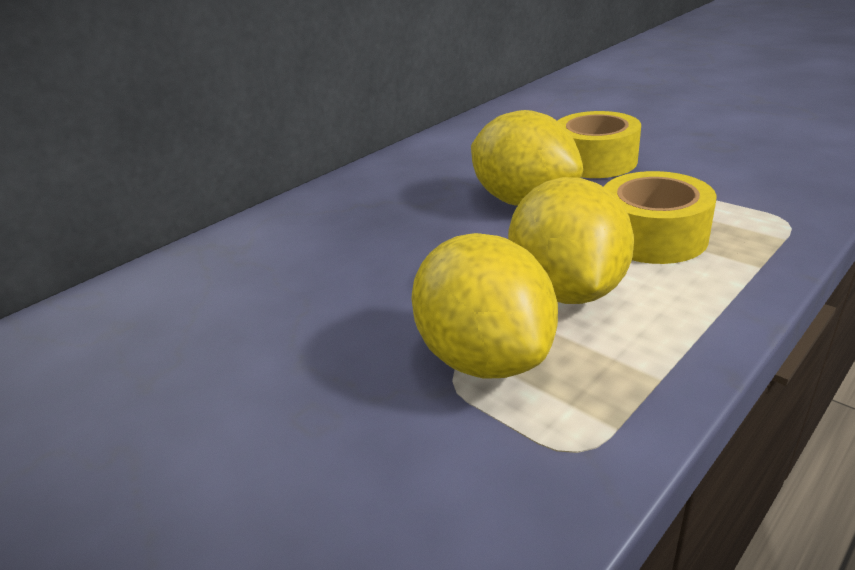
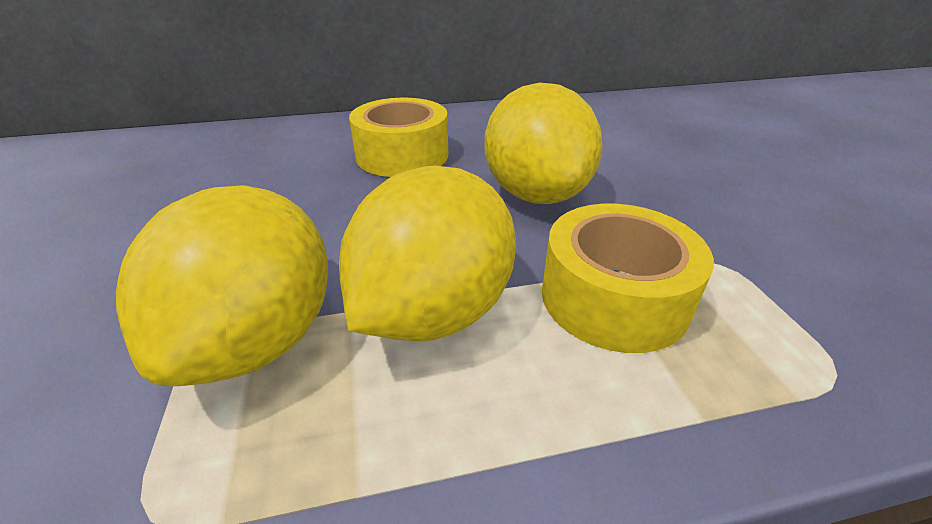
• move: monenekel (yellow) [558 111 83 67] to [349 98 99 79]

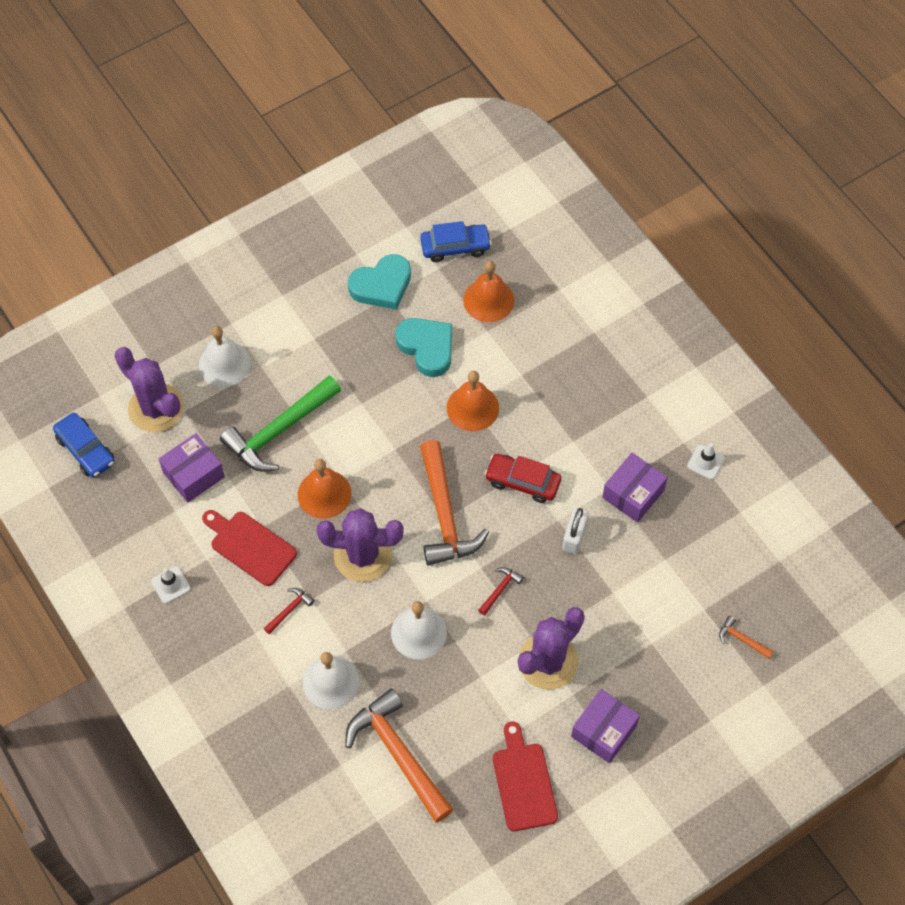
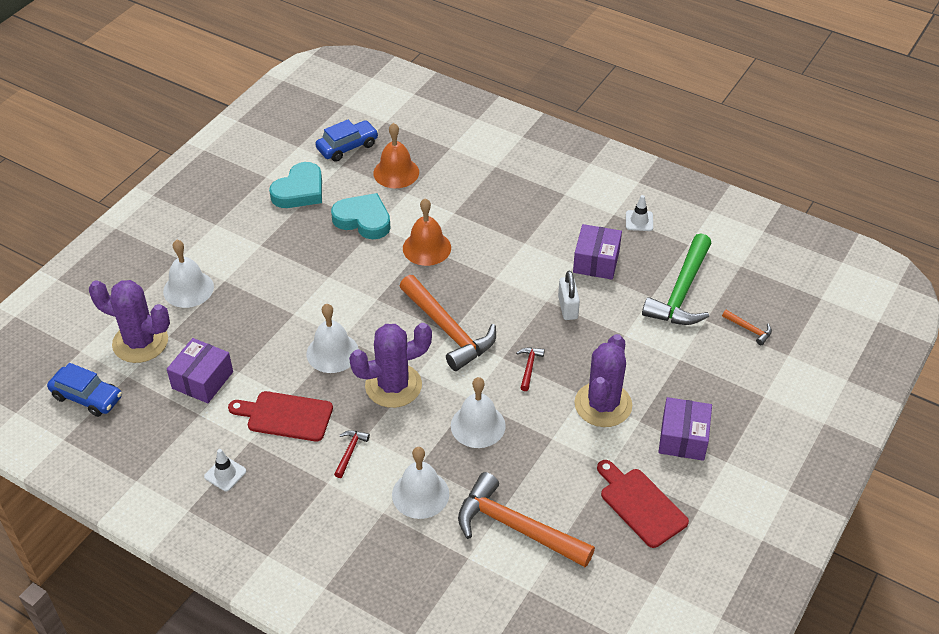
• delete: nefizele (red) [485 454 76 49]
• move: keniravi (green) [220 375 121 97] to [642 233 69 92]
• recolor: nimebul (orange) [298 459 53 60] to nimebul (white) [307 304 52 69]
• rotate: keniravi (orange) [719 616 54 43] = [722 310 50 35] 150 degrees counterclockwise

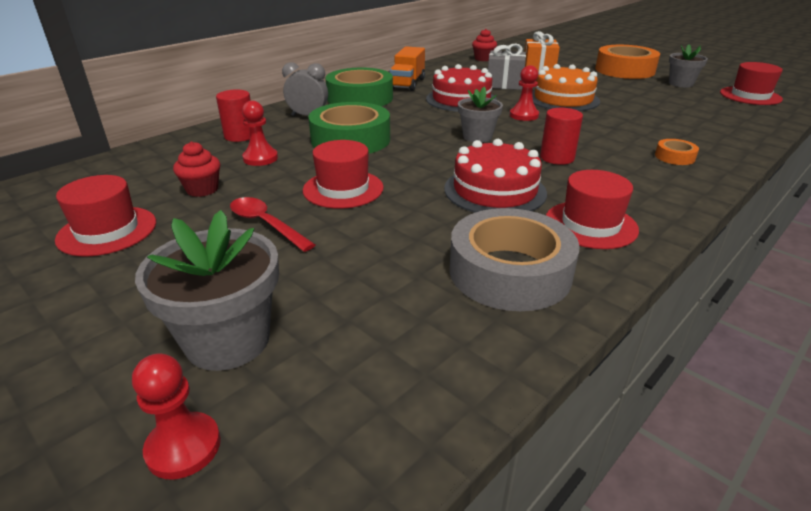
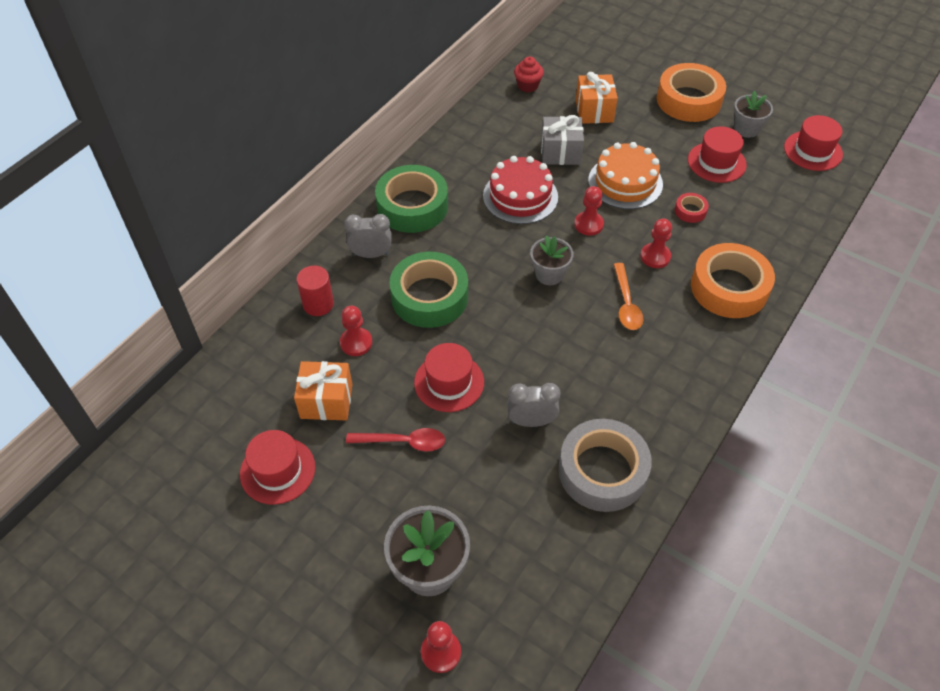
• delete: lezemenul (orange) [390 46 35 45]
• delete: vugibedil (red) [444 139 103 74]
• insert: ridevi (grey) [507 383 54 44]
• insert: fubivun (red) [640 219 32 49]
• insert: monenekel (red) [675 193 34 30]
• move: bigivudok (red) [546 170 93 79] to [688 126 59 57]
• replace: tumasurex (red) [173 141 47 56] to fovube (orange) [294 361 59 59]
• replace: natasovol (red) [540 108 43 57] to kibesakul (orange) [613 263 30 67]
• rotate: kibesakul (red) [230 197 85 55] = [346 428 99 24] 150 degrees clockwise
• resize: monenekel (orange) [655 139 44 26] = [691 243 84 75] x2.26

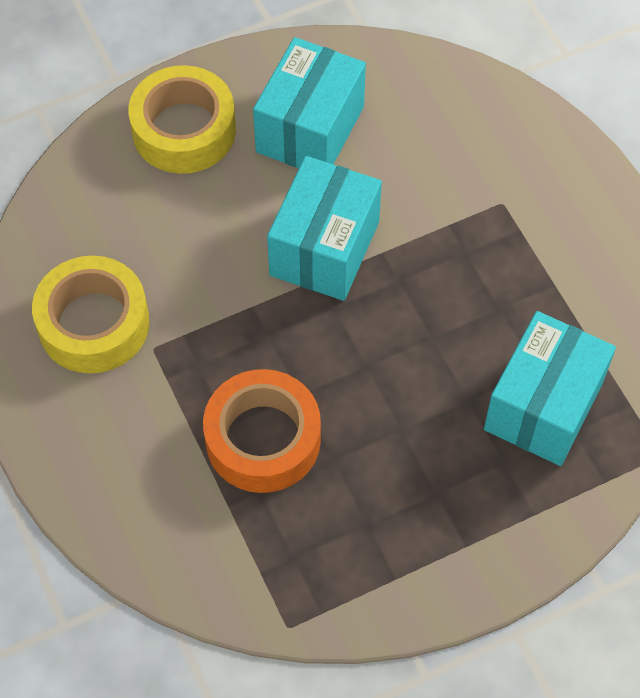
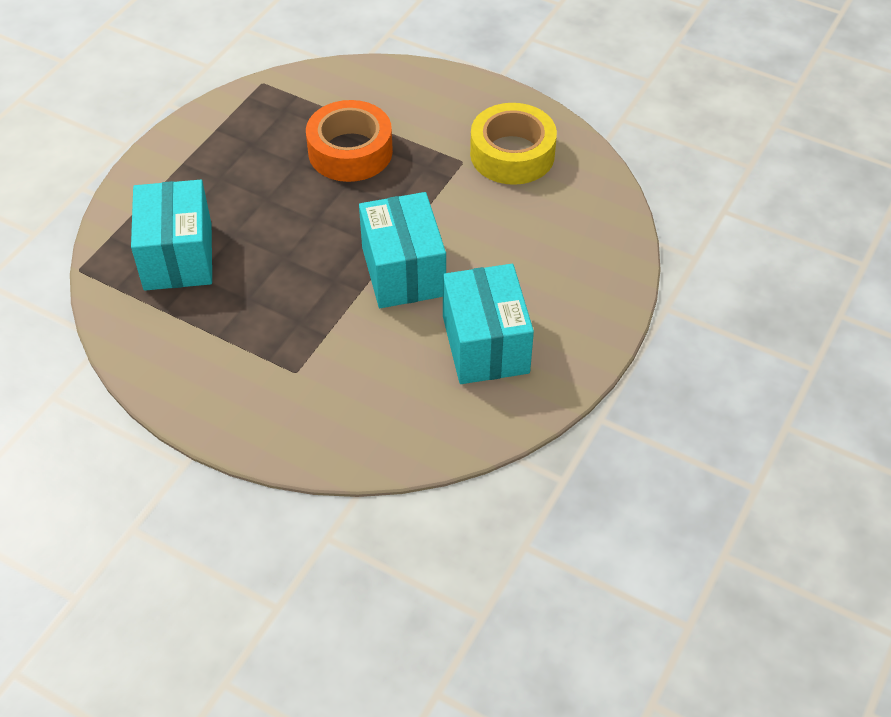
• delete: monenekel (yellow) [128 65 108 109]

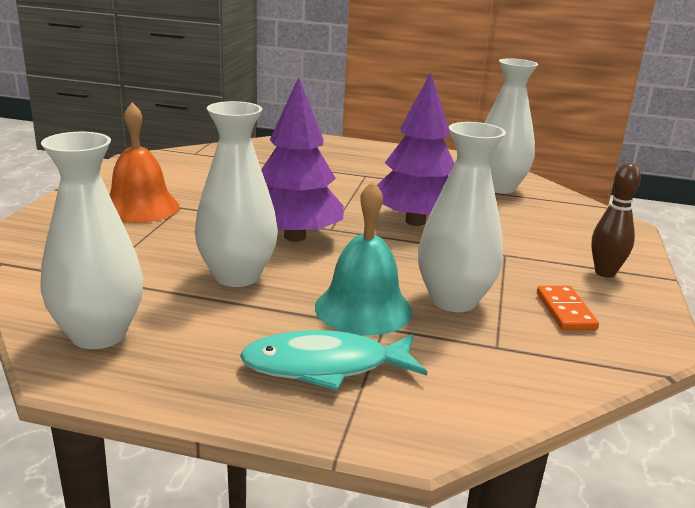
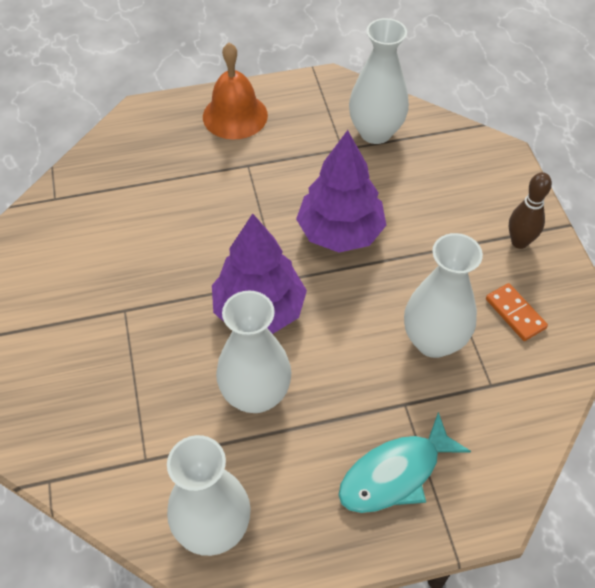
• delete: nimebul (turquoise) [315 181 97 155]
• move: nimebul (orange) [109 103 71 120] to [203 43 65 97]

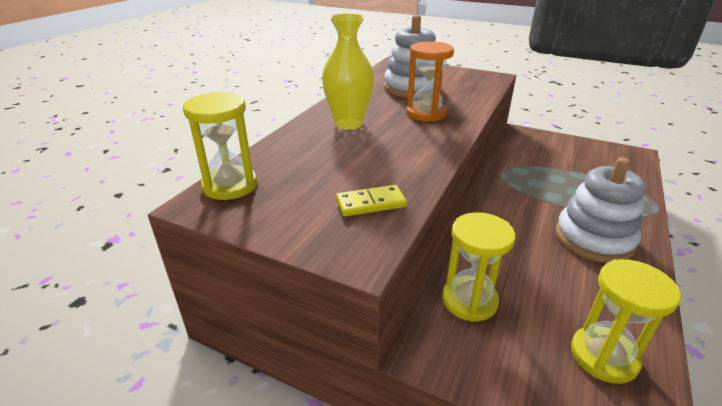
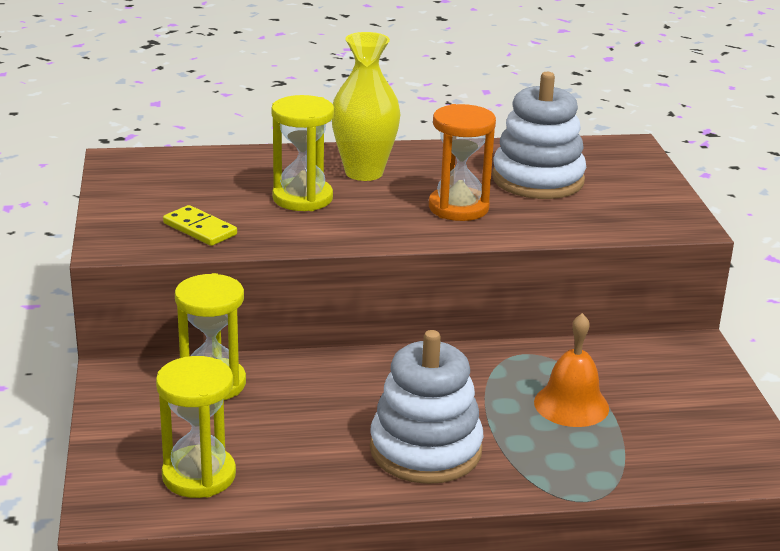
• insert: nimebul (orange) [534 313 75 114]
• move: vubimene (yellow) [183 92 74 108] to [271 95 63 116]

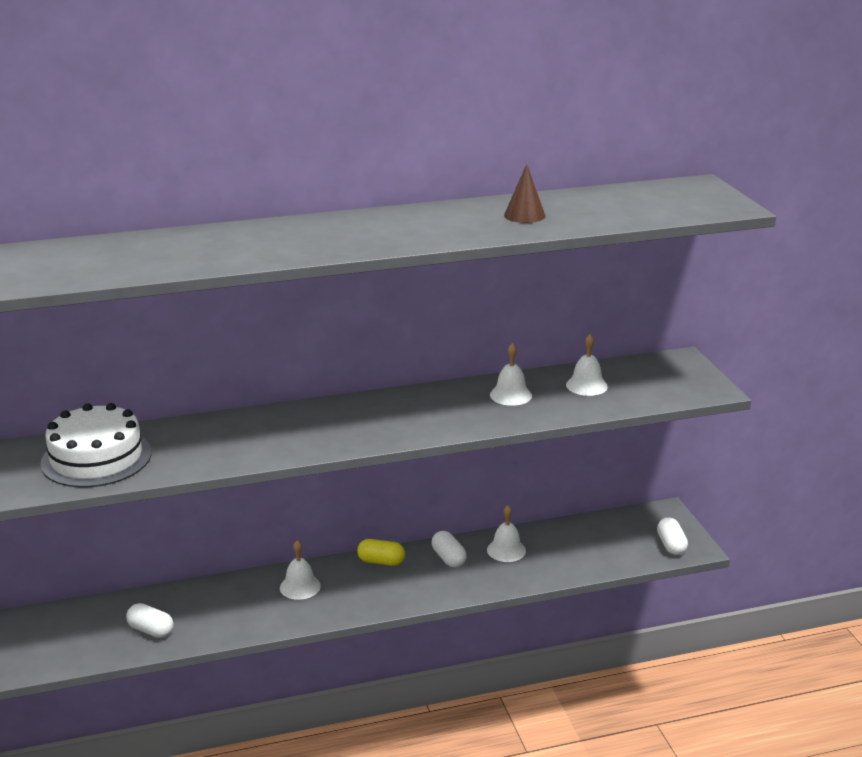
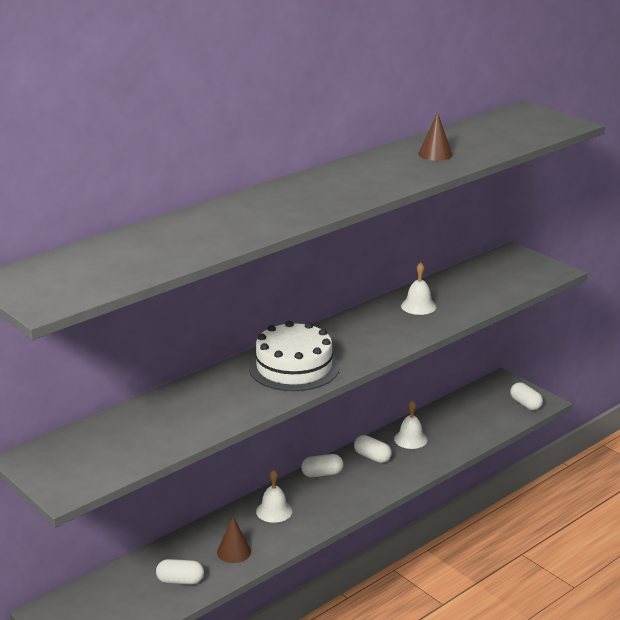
• delete: nimebul (white) [566 334 42 62]
• insert: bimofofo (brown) [217 517 34 46]
• move: vugibedil (white) [41 403 111 84] to [249 321 91 70]
• recolor: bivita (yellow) [357 539 48 27] to bivita (white) [301 454 42 24]

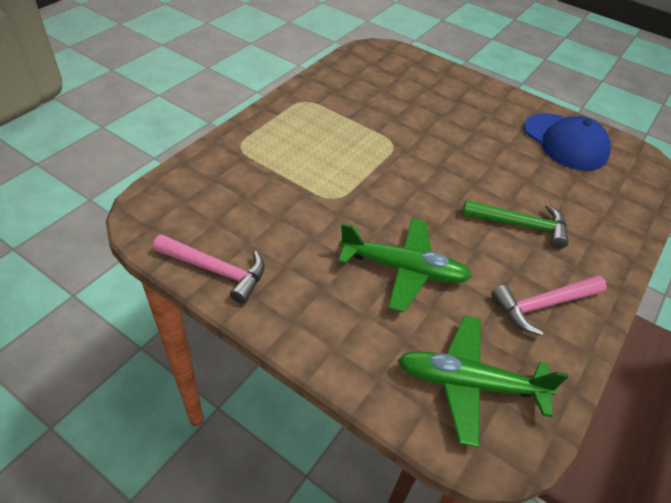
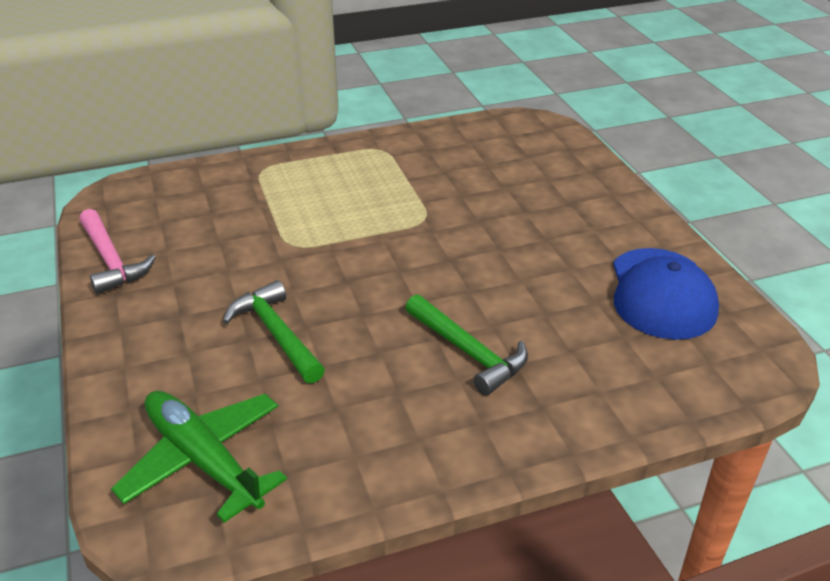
• delete: keniravi (pink) [491 275 116 61]
• replace: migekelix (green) [338 218 134 94] to keniravi (green) [223 280 102 104]

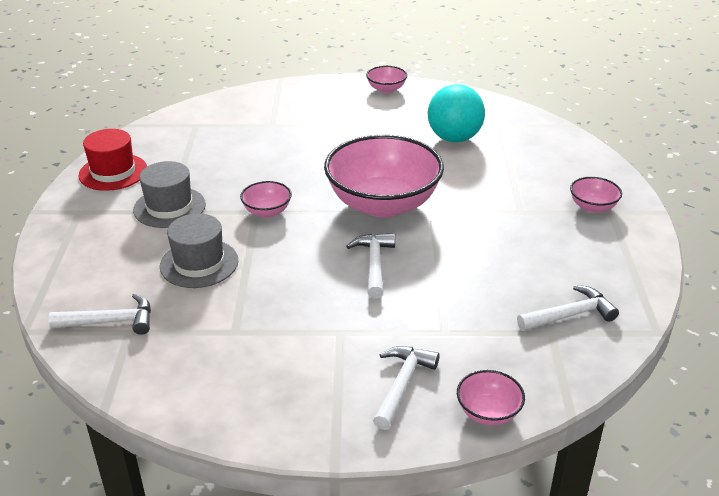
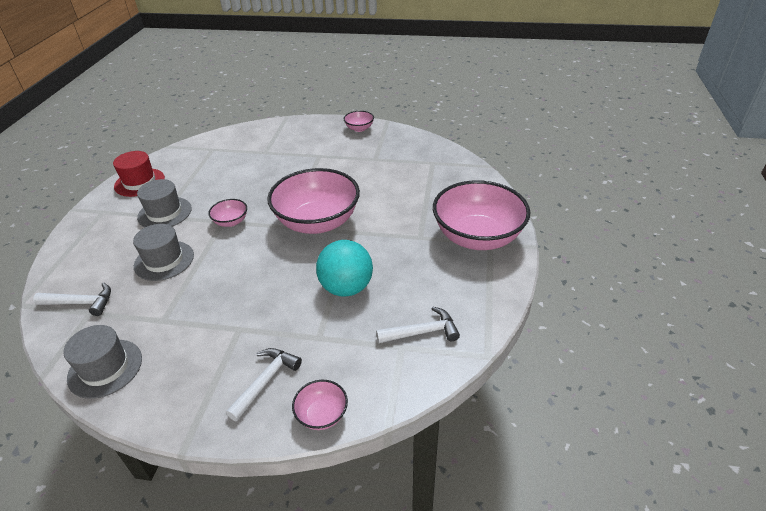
• delete: keniravi (white) [346 233 49 65]
• insert: bigivudok (grey) [63 325 79 74]
• move: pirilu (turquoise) [428 84 57 58] to [316 240 57 57]
• resize: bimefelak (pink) [570 177 52 36] = [433 180 98 70] x2.32

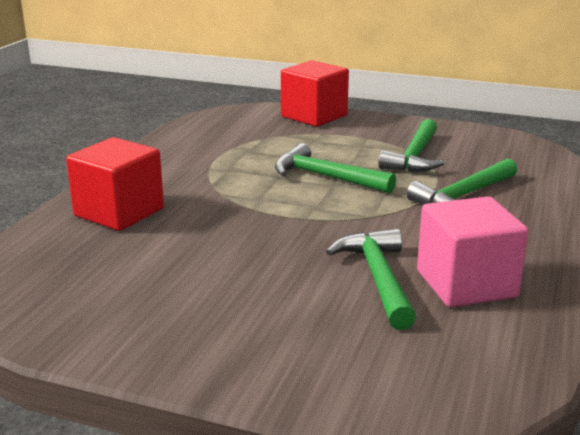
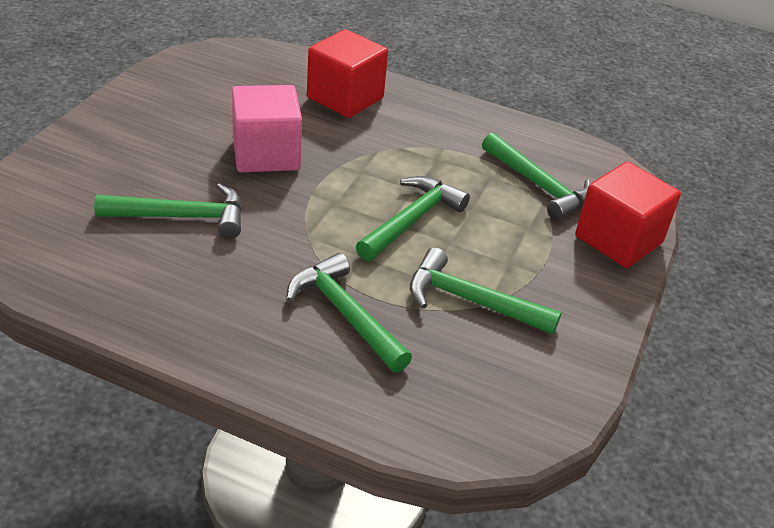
• insert: keniravi (green) [482 133 109 87]
• move: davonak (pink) [417 196 112 111] to [232 85 70 87]

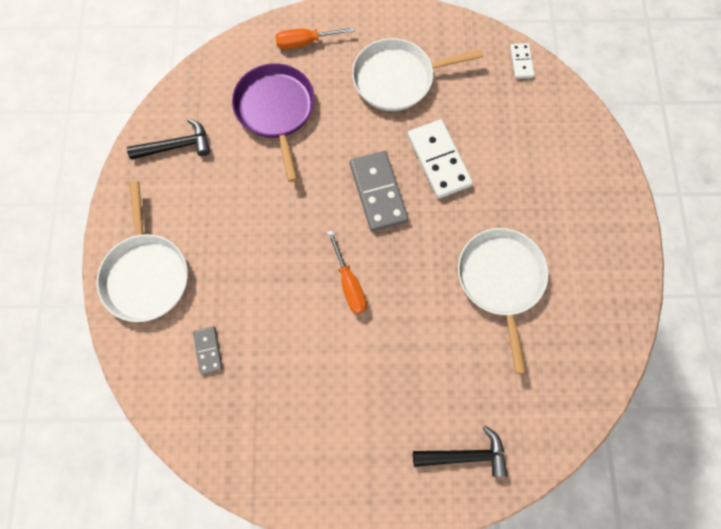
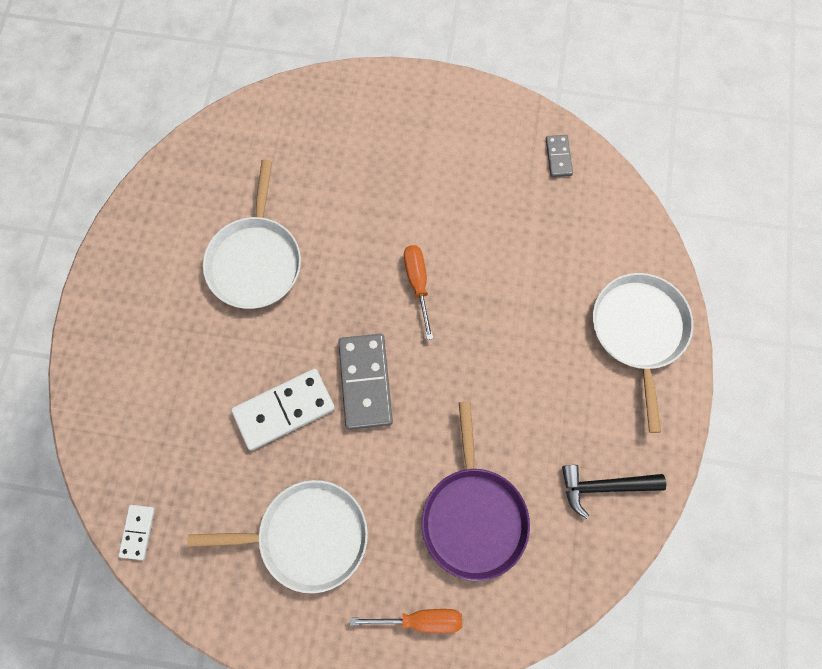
• delete: keniravi (black) [413 426 95 51]
• move: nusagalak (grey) [193 326 30 49] to [546 135 27 42]
• rotate: nusagalak (white) [408 120 65 79] = [231 369 104 82] 75 degrees clockwise

